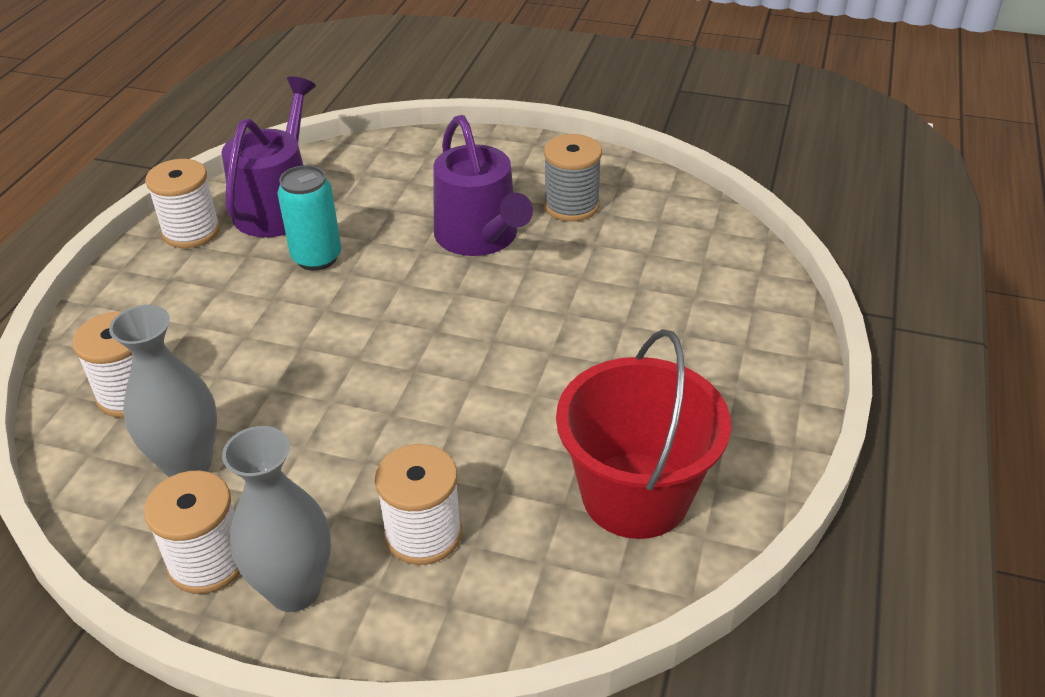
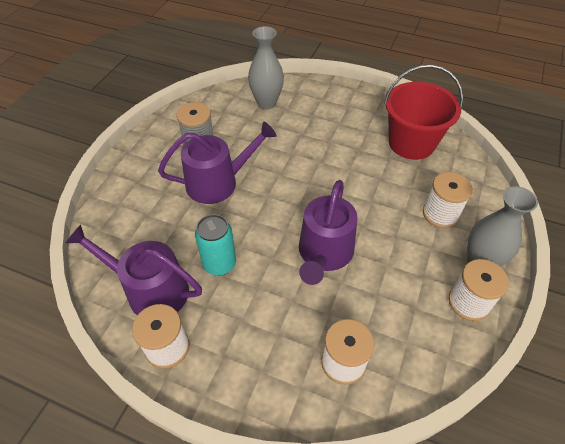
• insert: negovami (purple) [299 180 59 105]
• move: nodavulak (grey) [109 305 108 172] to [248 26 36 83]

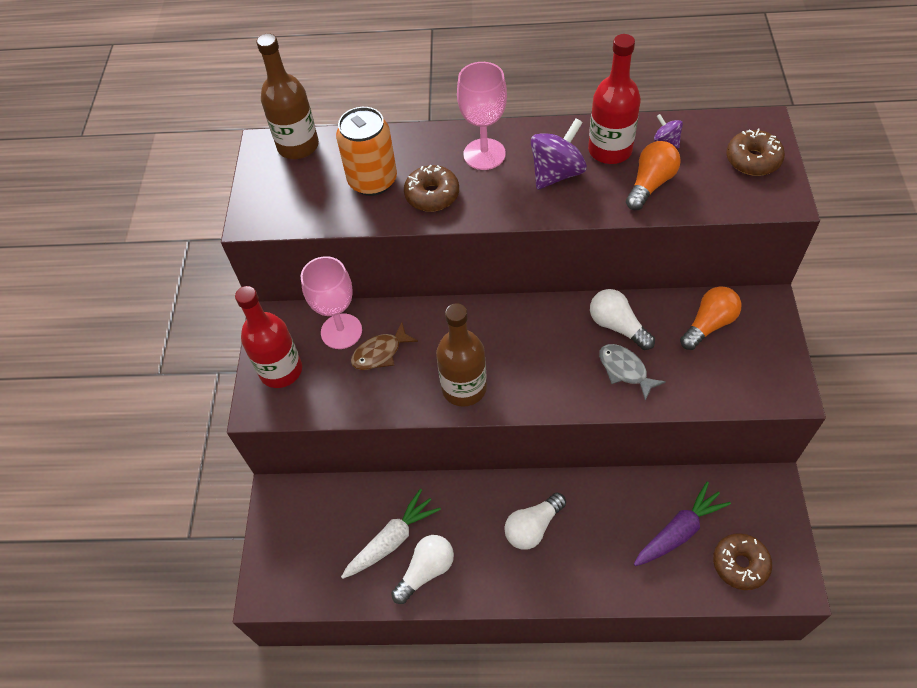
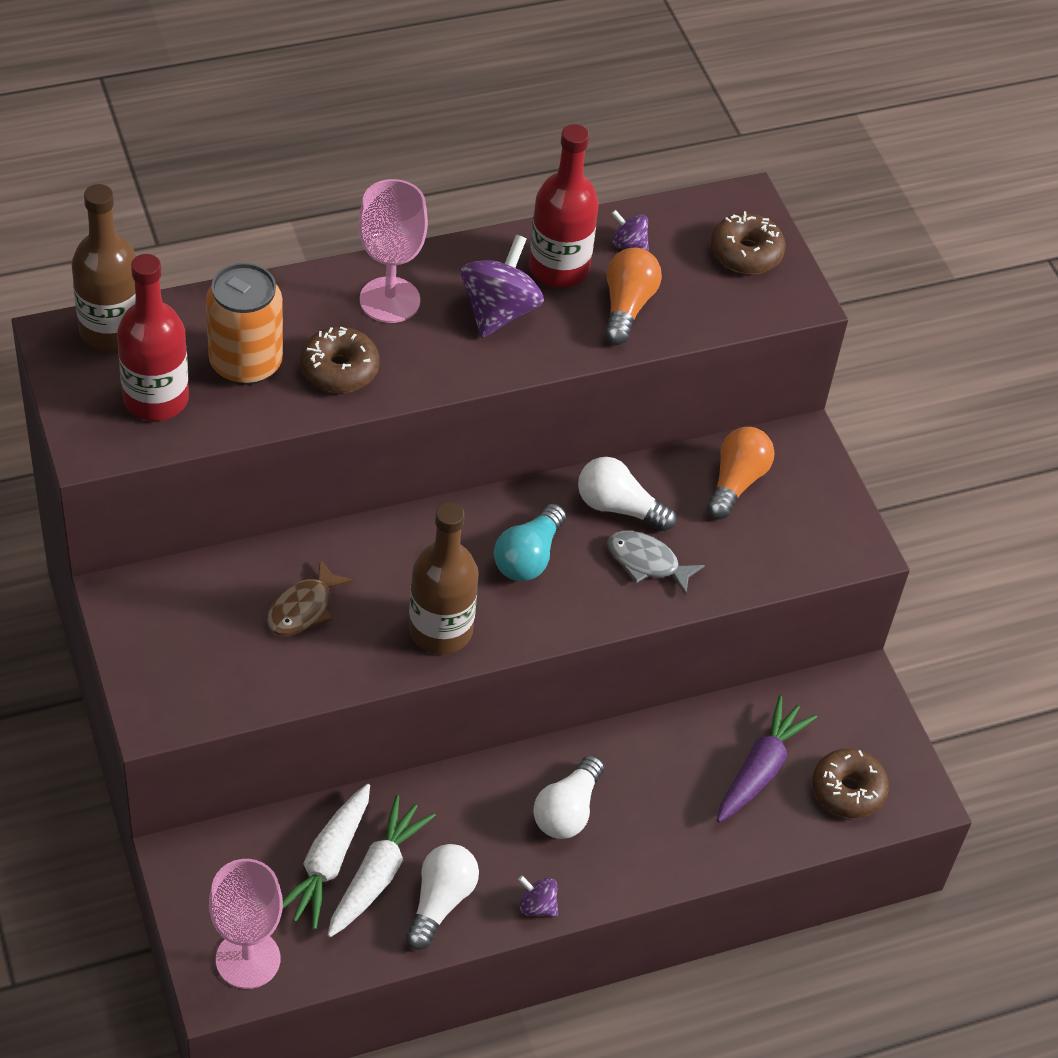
• insert: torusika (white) [283 784 87 146]
• insert: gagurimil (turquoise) [494 504 72 77]
• insert: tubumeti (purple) [518 876 40 41]
• move: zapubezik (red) [235 286 67 102] to [117 254 72 167]
• move: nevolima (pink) [301 256 61 93] to [209 859 74 130]

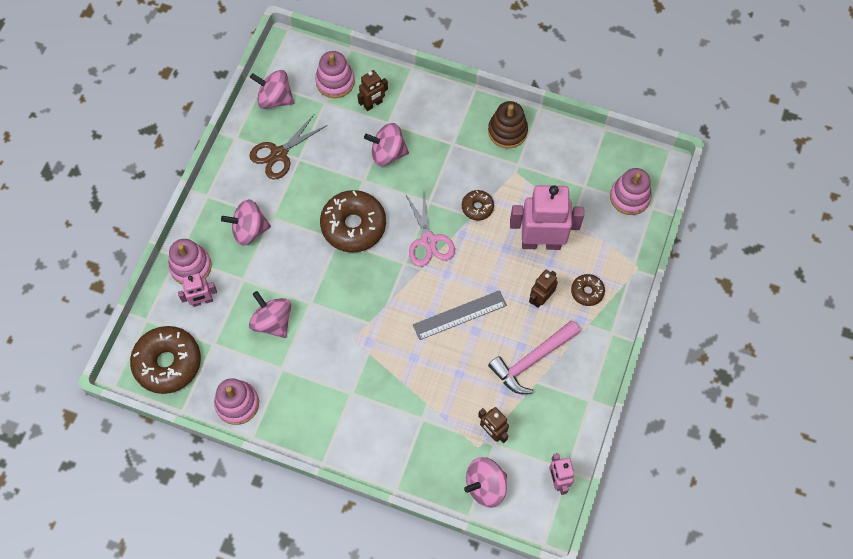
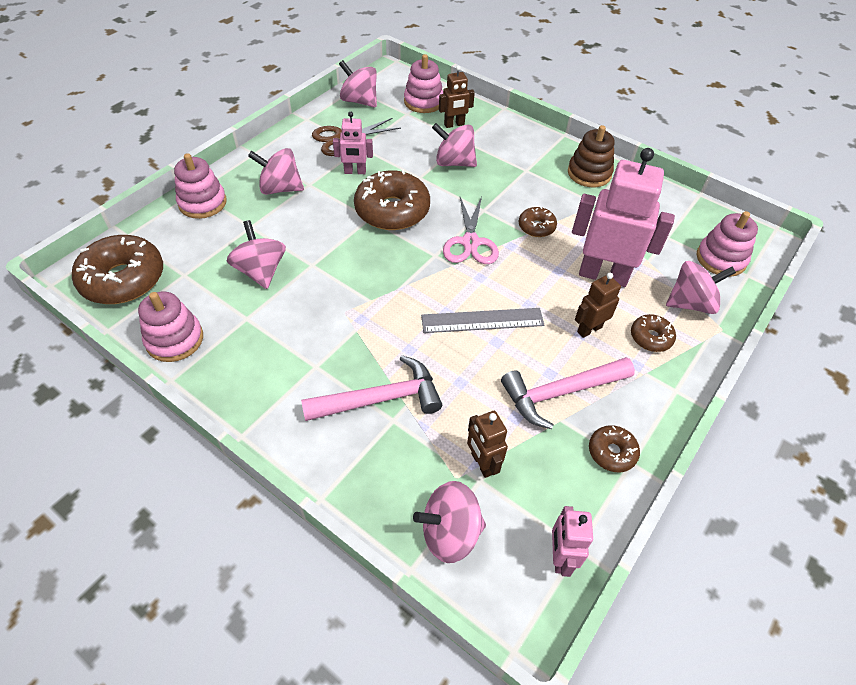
• insert: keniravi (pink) [301 355 141 66]
• insert: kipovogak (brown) [589 425 51 47]
• insert: tubumeti (pink) [666 261 70 53]
• move: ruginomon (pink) [178 273 39 34] to [333 112 40 62]

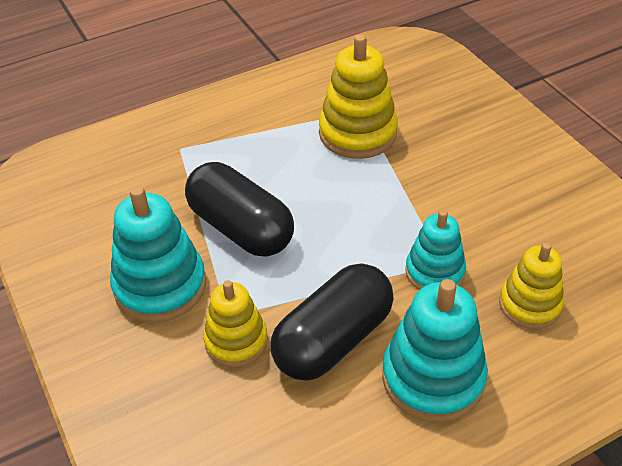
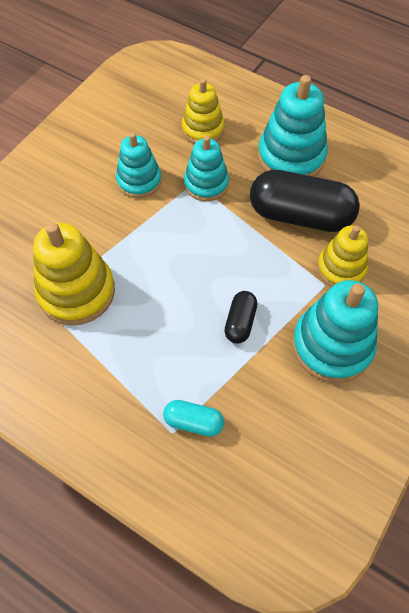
• insert: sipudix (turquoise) [116 132 46 66]
• insert: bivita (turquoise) [163 400 61 37]
• resize: bivita (black) [185 162 109 95] = [224 291 33 52] x0.48

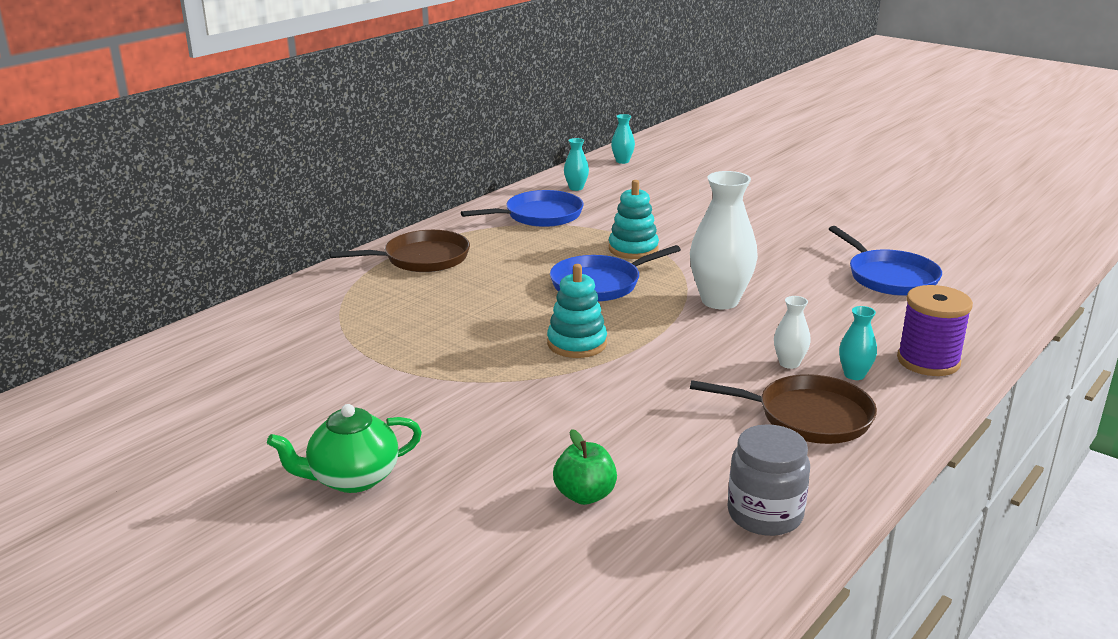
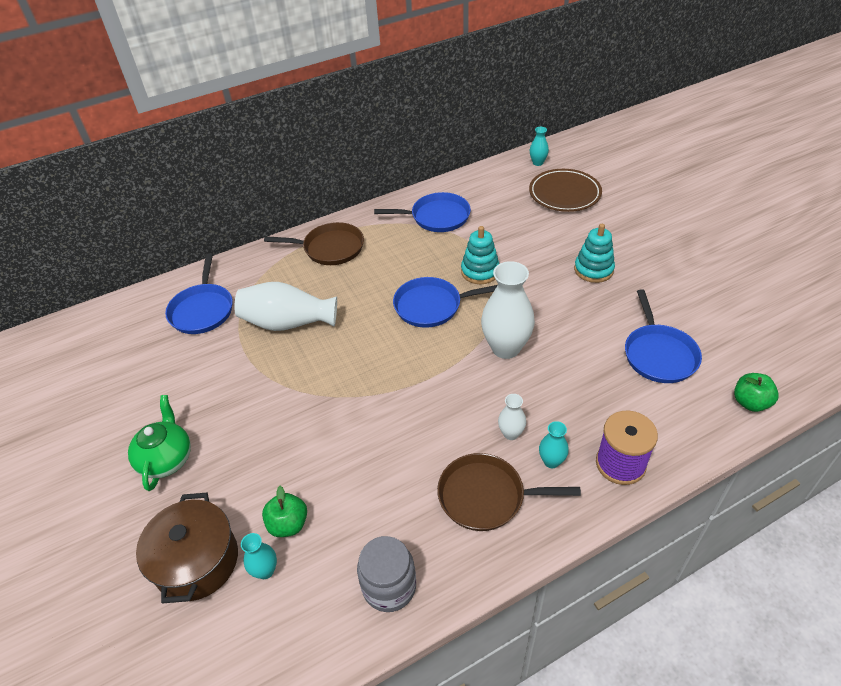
• insert: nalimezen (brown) [136 493 102 111]
• insert: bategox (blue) [165 253 68 81]
• insert: nodavulak (white) [234 282 103 49]
• insert: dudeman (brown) [529 169 73 43]
• insert: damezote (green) [734 373 45 39]
• move: sipudix (turquoise) [547 264 60 94] to [574 224 41 59]
• move: nodavulak (turquoise) [564 138 25 53] to [241 533 36 46]
• rotate: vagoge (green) [267 404 155 89] = [128 395 63 96] 90 degrees clockwise
• rotate: bategox (brown) [690 374 187 70] = [437 453 144 78] 150 degrees clockwise

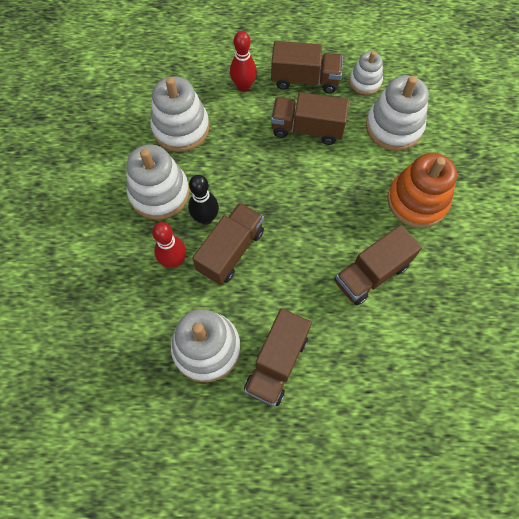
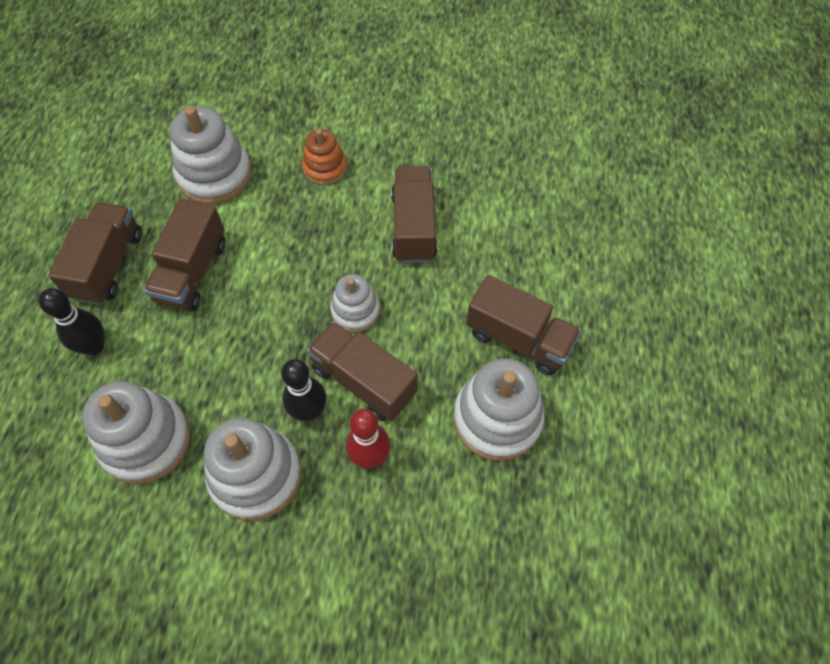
• move: sipudix (white) [349 51 34 44] to [330 274 50 58]
• recolor: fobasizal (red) [230 31 27 61] to fobasizal (black) [39 288 65 67]
• rotate: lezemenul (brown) [334 225 88 80] = [391 166 47 97] 150 degrees counterclockwise
• resize: sipudix (orange) [387 153 70 75] = [302 129 45 56] x0.59

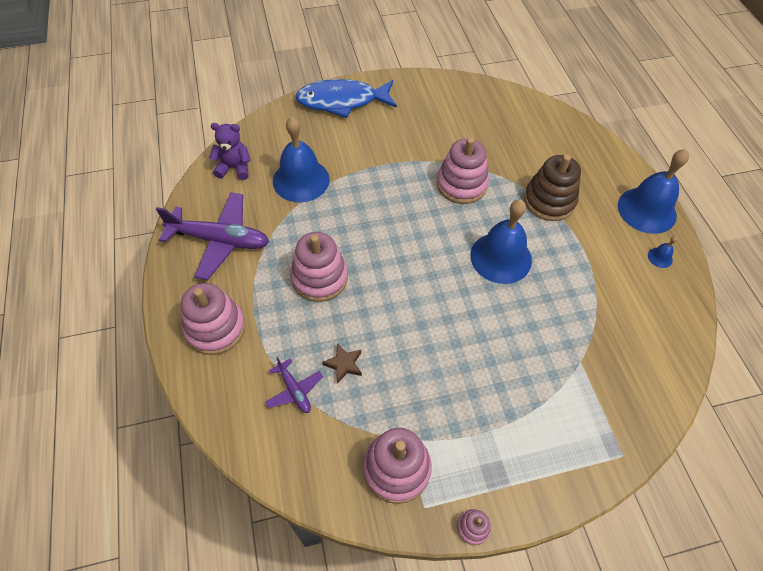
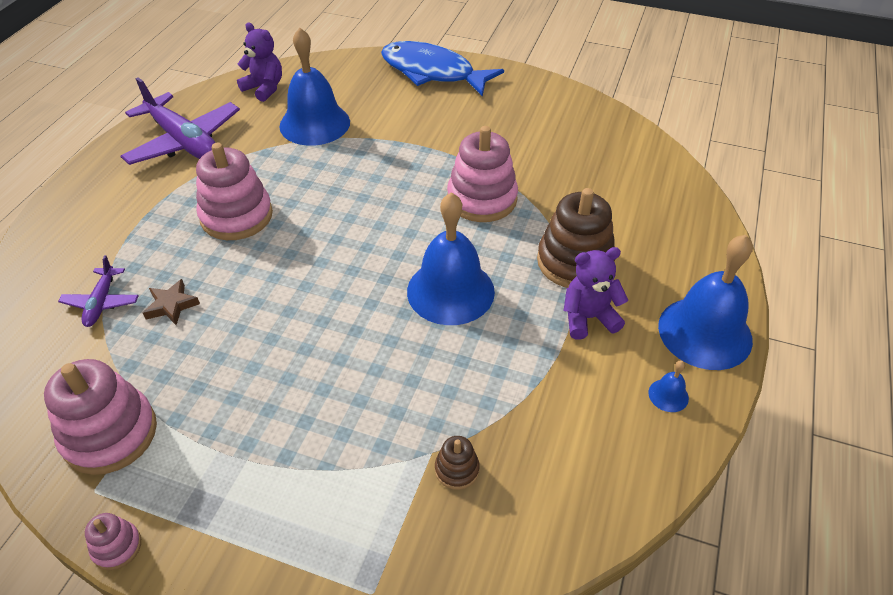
• delete: sipudix (pink) [181 283 65 72]
• insert: sipudix (brown) [435 436 45 54]
• insert: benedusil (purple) [563 247 65 93]

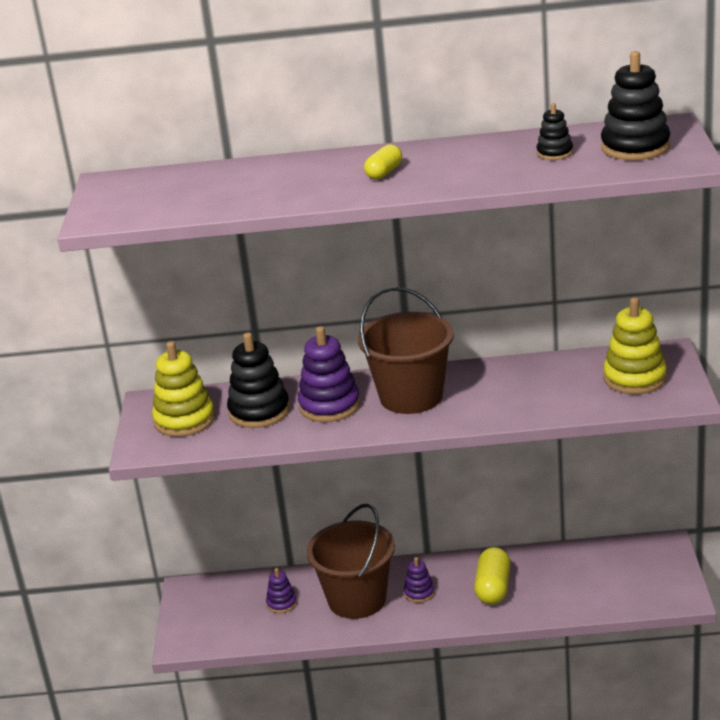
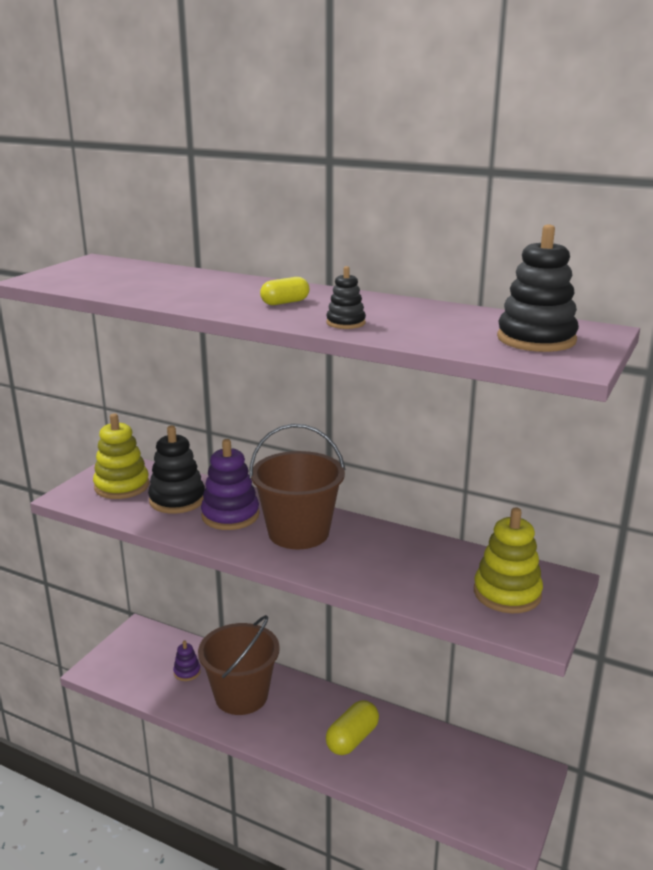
• delete: sipudix (purple) [404 557 31 46]
• move: sipudix (black) [536 103 37 57] to [326 266 40 63]

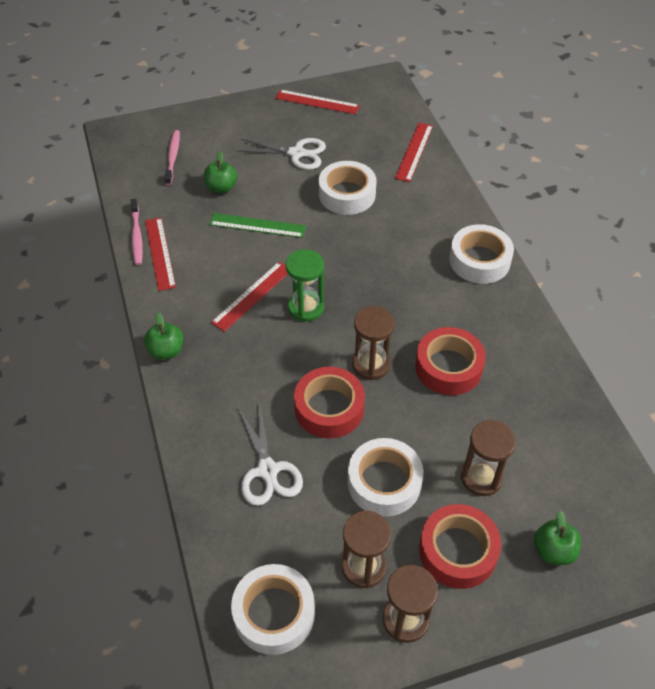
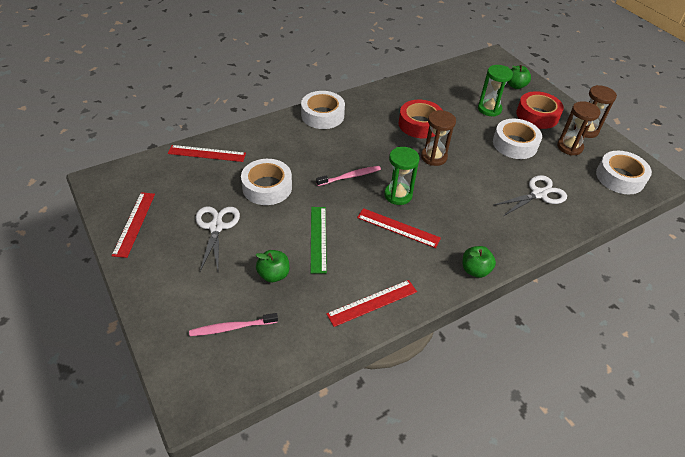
• delete: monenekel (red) [294 367 71 71]
• move: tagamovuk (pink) [131 199 12 66] to [316 166 65 20]
• recolor: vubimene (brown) [461 420 55 76] to vubimene (green) [478 65 35 52]

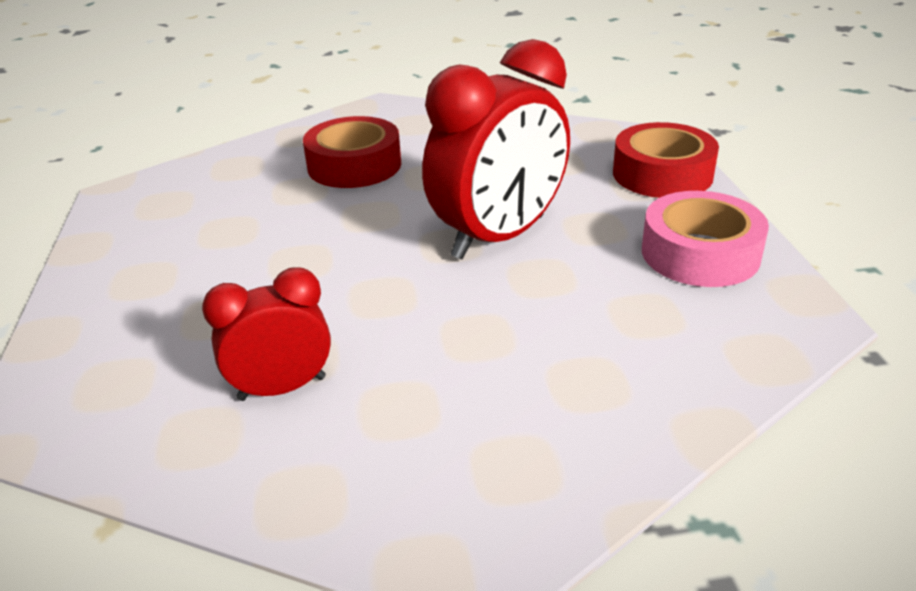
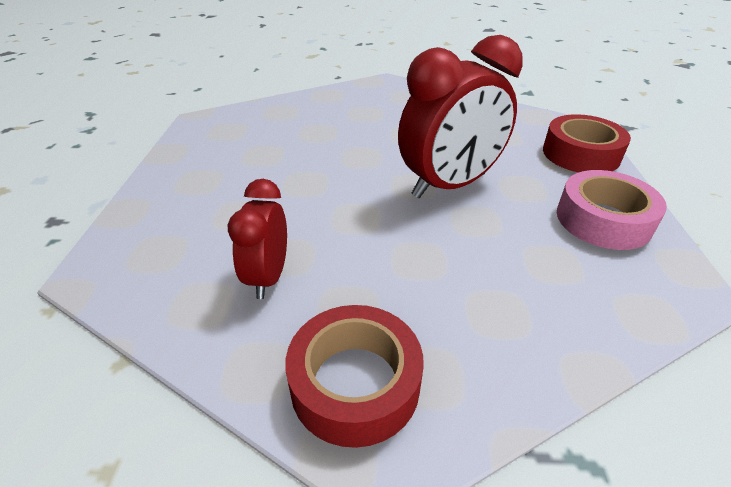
• move: monenekel (red) [303 116 98 72] to [285 305 139 143]
• rotate: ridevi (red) [202 267 129 134] = [228 179 59 120] 75 degrees counterclockwise

